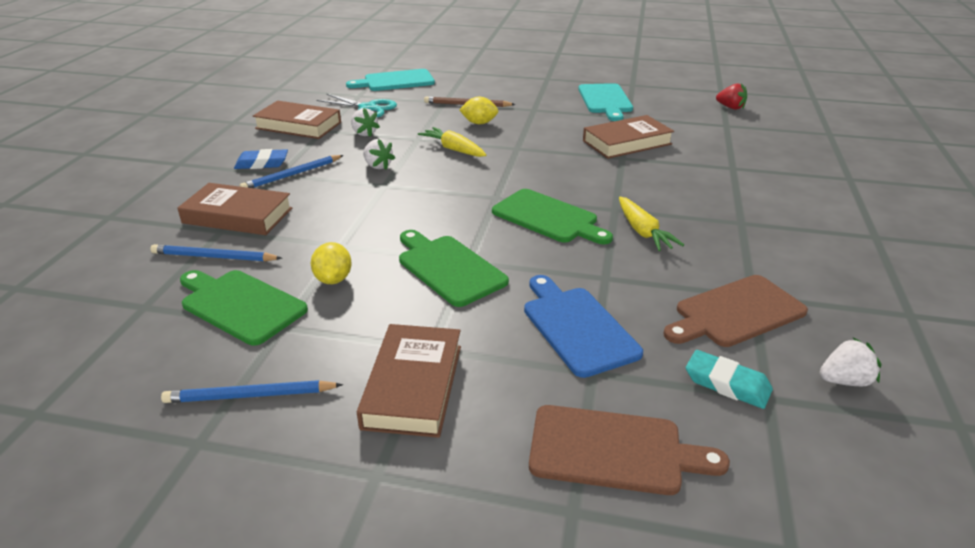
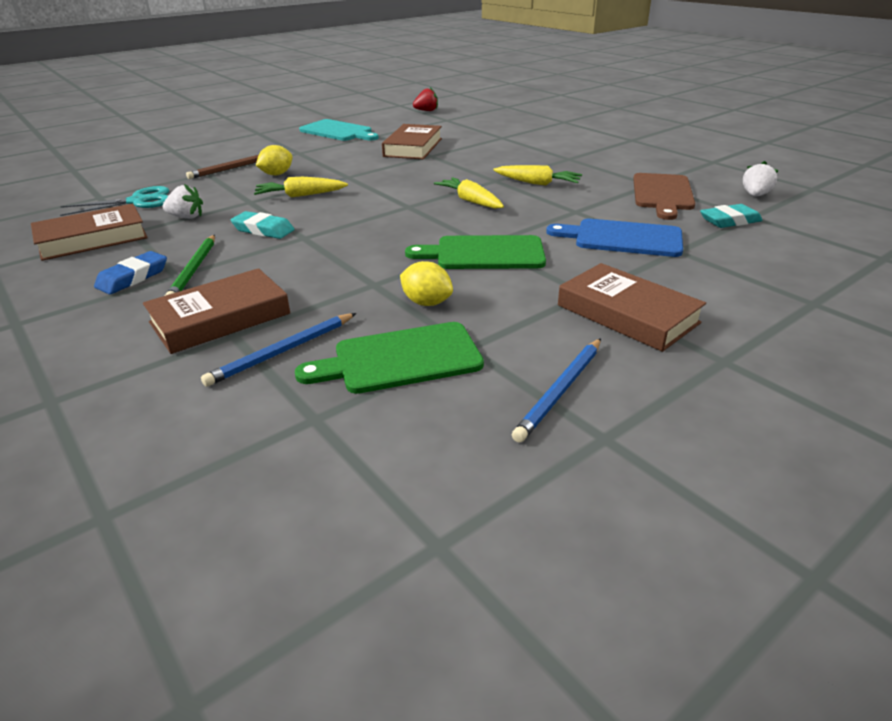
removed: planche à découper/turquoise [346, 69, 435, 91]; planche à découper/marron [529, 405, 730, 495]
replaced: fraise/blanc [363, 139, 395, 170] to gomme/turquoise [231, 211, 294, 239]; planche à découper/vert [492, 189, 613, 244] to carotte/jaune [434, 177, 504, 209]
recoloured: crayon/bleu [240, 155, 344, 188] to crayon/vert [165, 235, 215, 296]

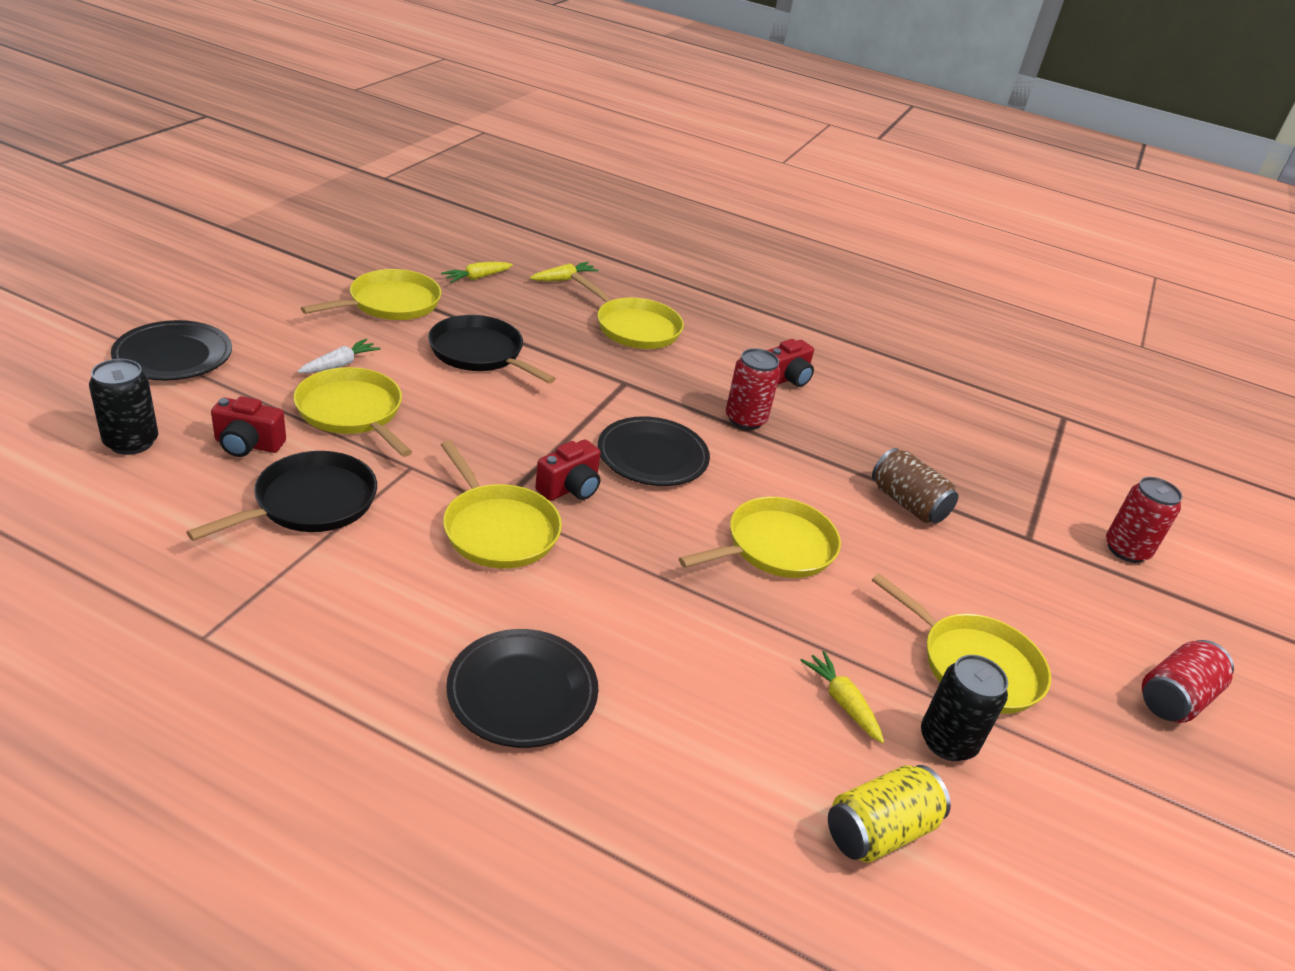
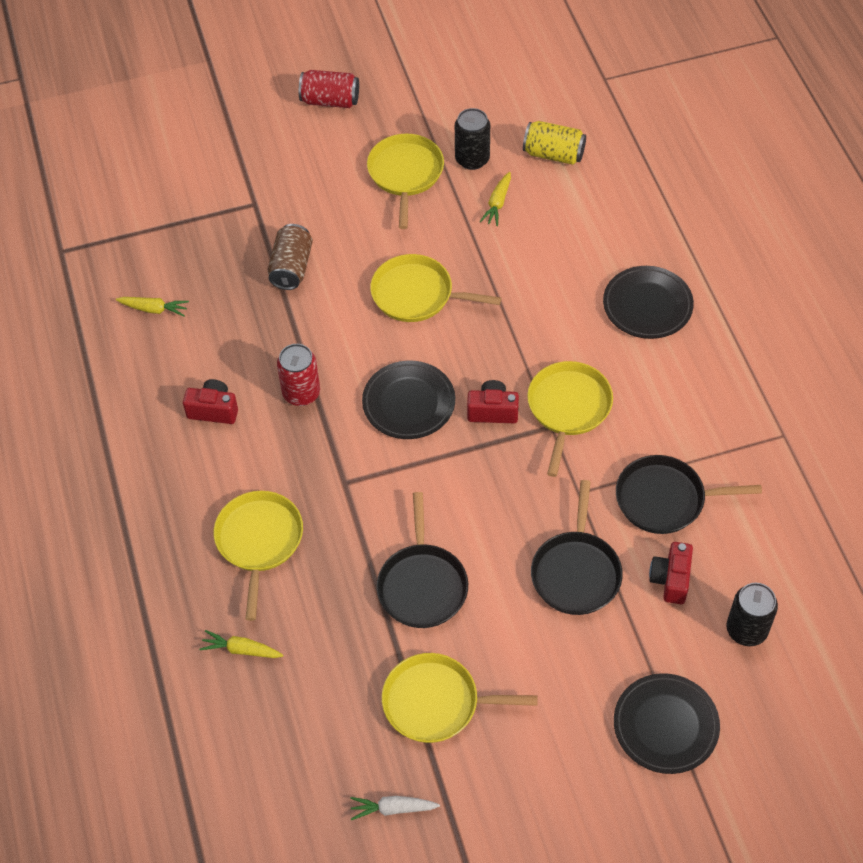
removed: canette/rouge [1106, 477, 1183, 563]
moved: carotte/jaune [441, 262, 513, 283] to [116, 297, 189, 317]; carotte/blanc [297, 339, 380, 373] to [350, 796, 440, 820]
recoloured: poêle/jaune [294, 367, 412, 457] to poêle/noir [531, 480, 623, 615]
turned: appareil photo/rouge [211, 396, 286, 457] = [649, 542, 693, 604] 135 degrees counterclockwise

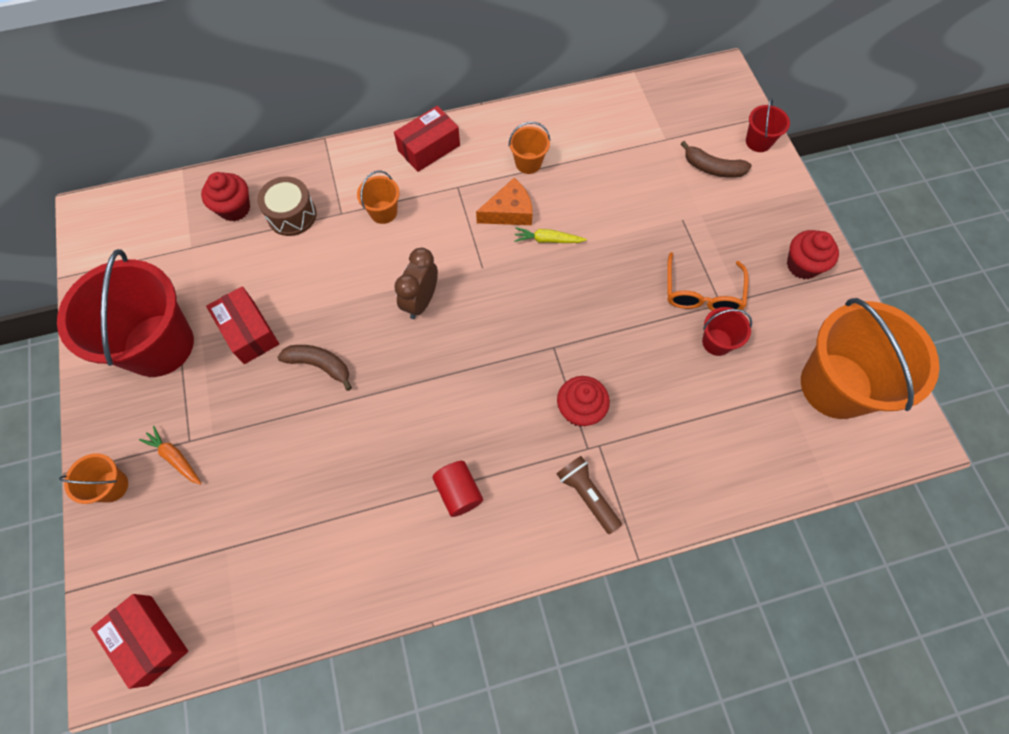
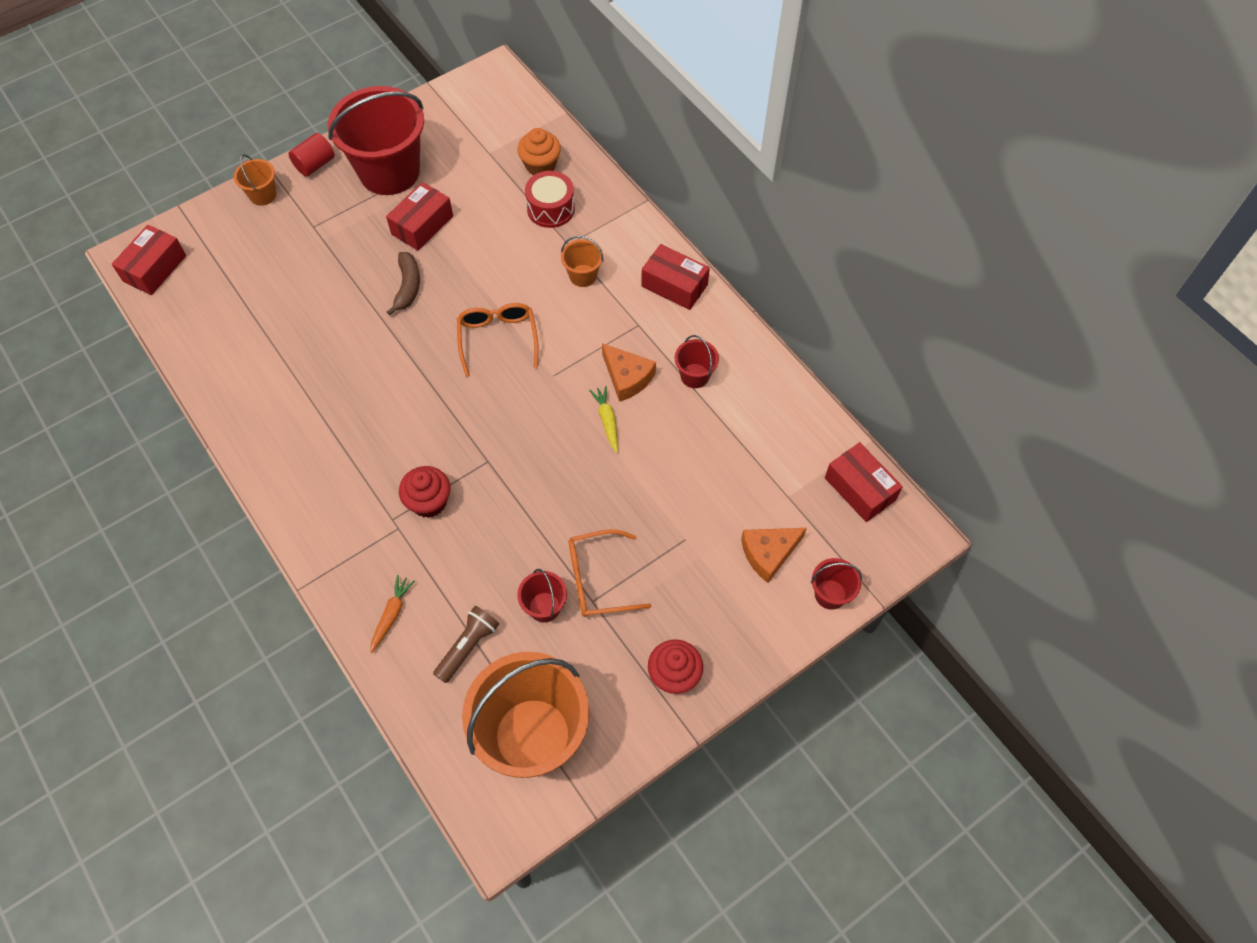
added: boîte/rouge [825, 442, 903, 522]
moved: carotte/orange [139, 426, 202, 485] to [370, 575, 415, 653]; lampe de poche/marron [556, 456, 622, 534] to [433, 606, 499, 683]; cylindre/rouge [432, 461, 483, 517] to [289, 133, 335, 177]
replaced: banane/marron [681, 141, 752, 178] to fromage/orange [741, 528, 807, 583]; réveil/marron [394, 248, 438, 319] to lunettes/orange [457, 303, 539, 377]
recoloured: seau/orange [509, 122, 550, 174] to seau/rouge [675, 335, 719, 388]; muffin/rouge [201, 172, 250, 221] to muffin/orange [517, 128, 561, 175]; tambour/marron [257, 176, 317, 236] to tambour/rouge [525, 171, 575, 228]

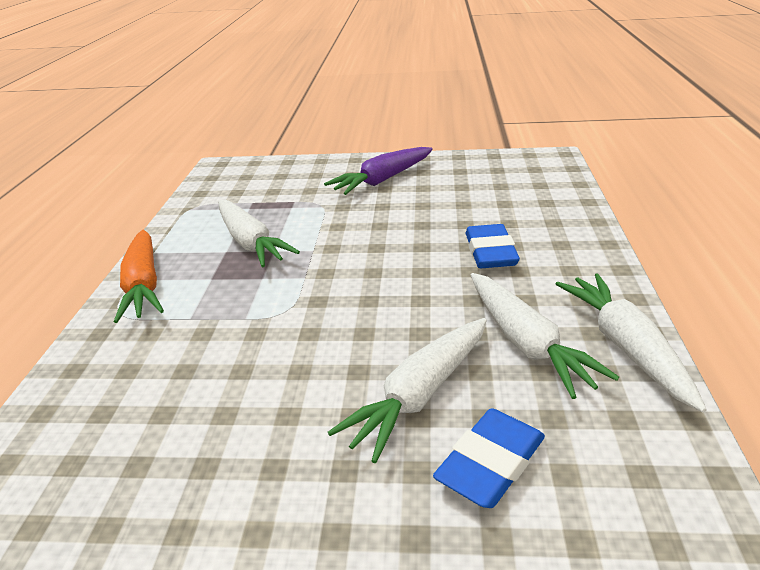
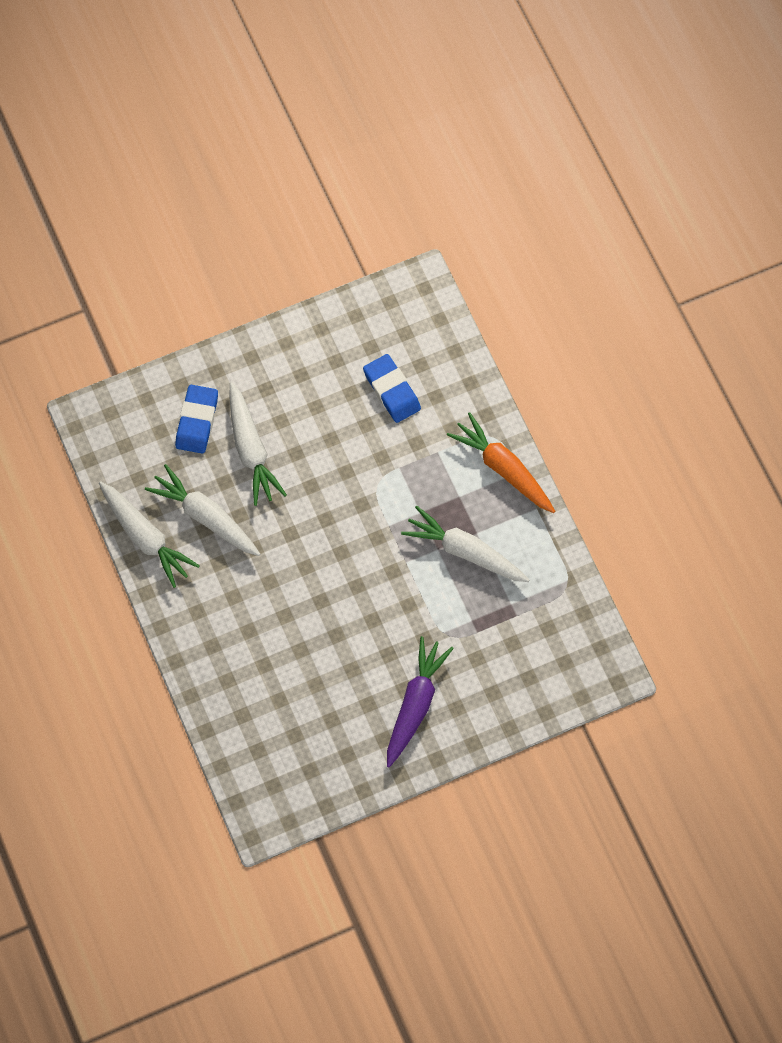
moved: gomme/bleu [465, 224, 520, 268] to [363, 354, 421, 423]
turned: carotte/blanc [328, 318, 487, 463] = [229, 382, 287, 506] 150 degrees clockwise

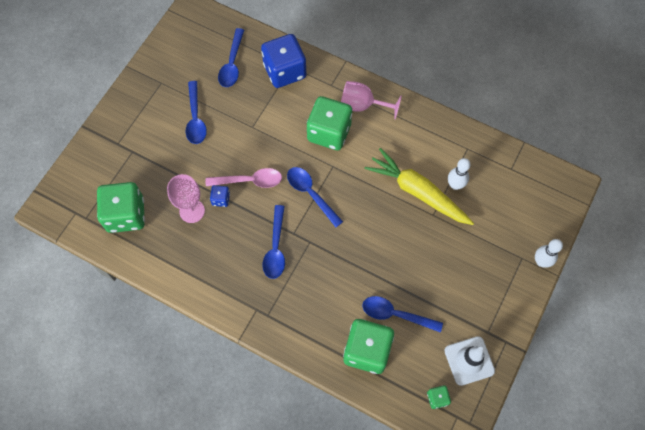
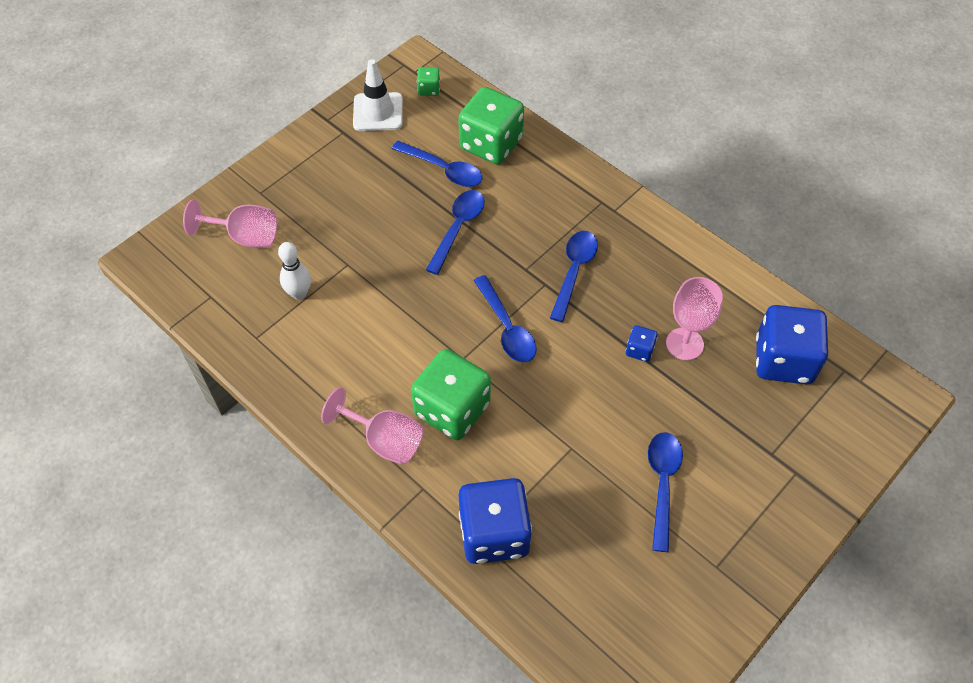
removed: carotte/jaune [365, 148, 474, 225]; cuillère/rose [206, 168, 282, 188]; quille/blanc [535, 239, 563, 268]
added: verre à pied/rose [183, 200, 277, 248]
moved: cuillère/bleu [218, 28, 244, 87] to [426, 190, 485, 275]
recoloured: dé/vert [97, 182, 145, 233] to dé/bleu [756, 305, 828, 384]

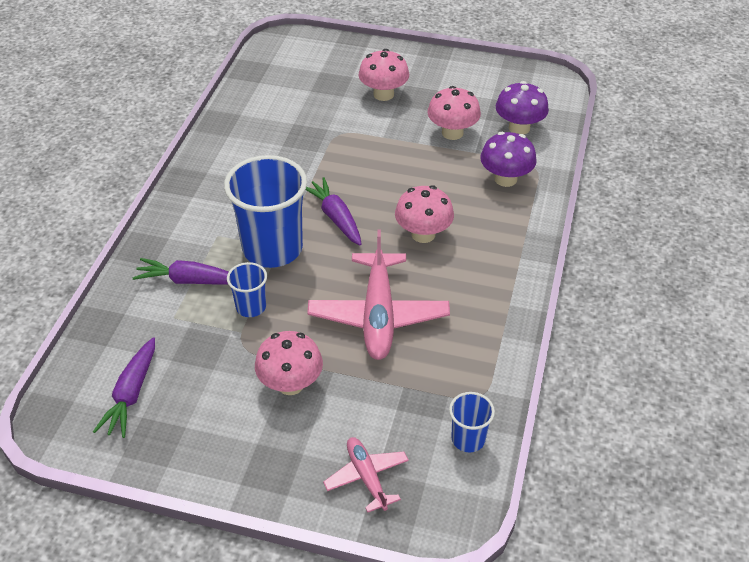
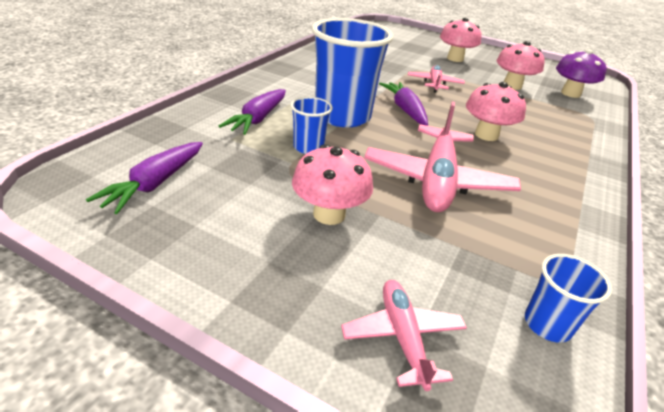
removed: champignon/violet [480, 132, 537, 187]
added: avion/rose [408, 65, 465, 93]
turned: carotte/violet [132, 258, 229, 285] = [219, 89, 286, 135] 90 degrees counterclockwise

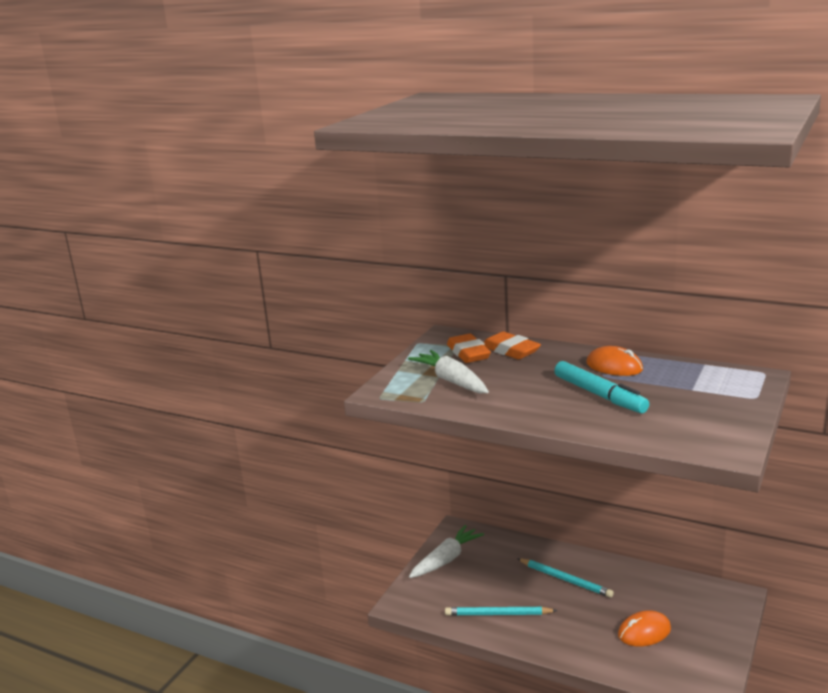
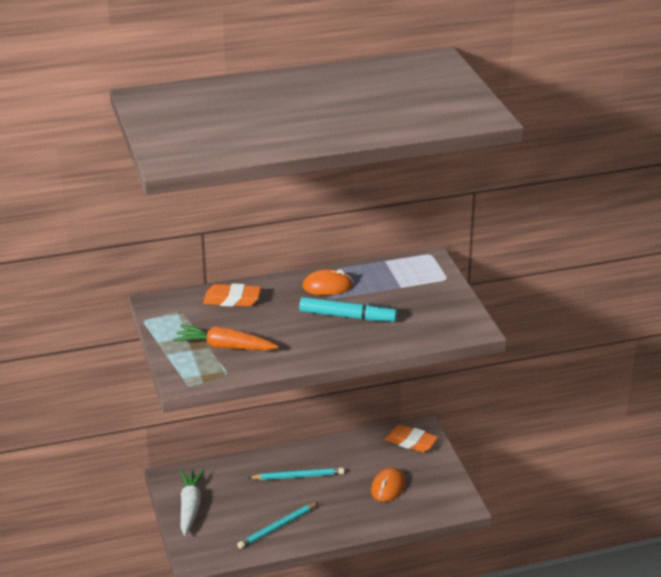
moved: gomme/orange [447, 334, 491, 363] to [385, 425, 438, 453]
recoloured: carotte/blanc [408, 350, 489, 393] to carotte/orange [173, 325, 278, 350]

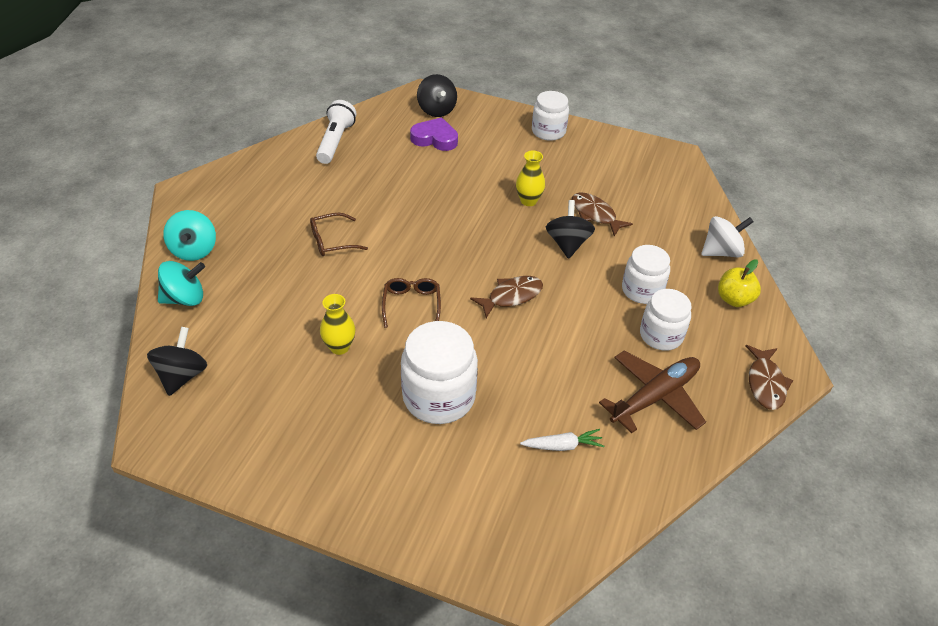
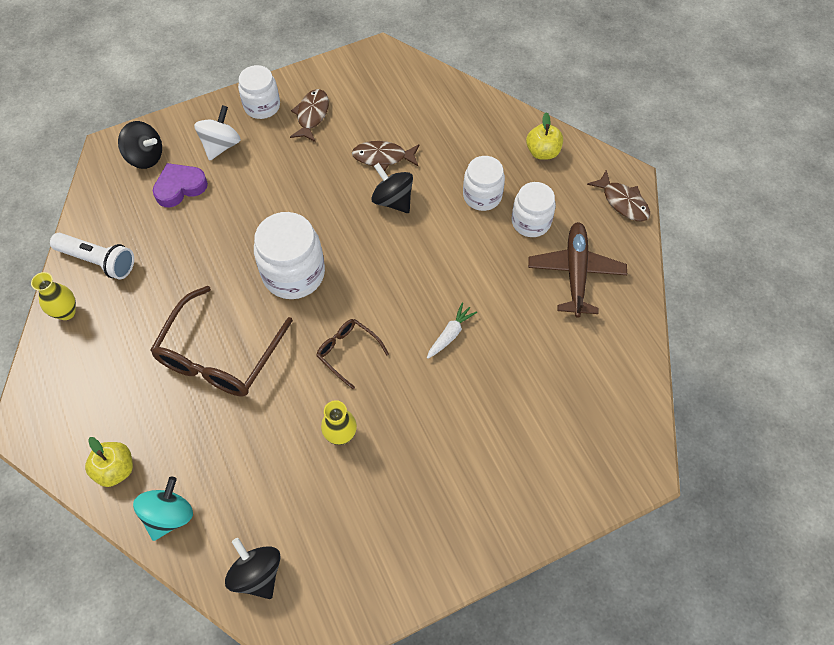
moved: vase/jaune [516, 151, 545, 206] to [31, 272, 76, 320]; toupie/blanc [701, 216, 754, 257] to [194, 105, 241, 161]; poisson/marron [470, 276, 543, 318] to [290, 89, 329, 142]; bocal/blanc [401, 321, 478, 424] to [254, 212, 325, 299]; carotte/blanc [520, 429, 604, 451] to [427, 302, 477, 359]
replaced: toupie/turquoise [163, 210, 216, 261] to pomme/jaune [85, 437, 133, 487]
turned: lampe de poche/blanc [316, 100, 356, 164] = [50, 233, 134, 280] 150 degrees clockwise
resized: lunettes/marron [310, 213, 368, 256] = [150, 286, 293, 396] x1.95

